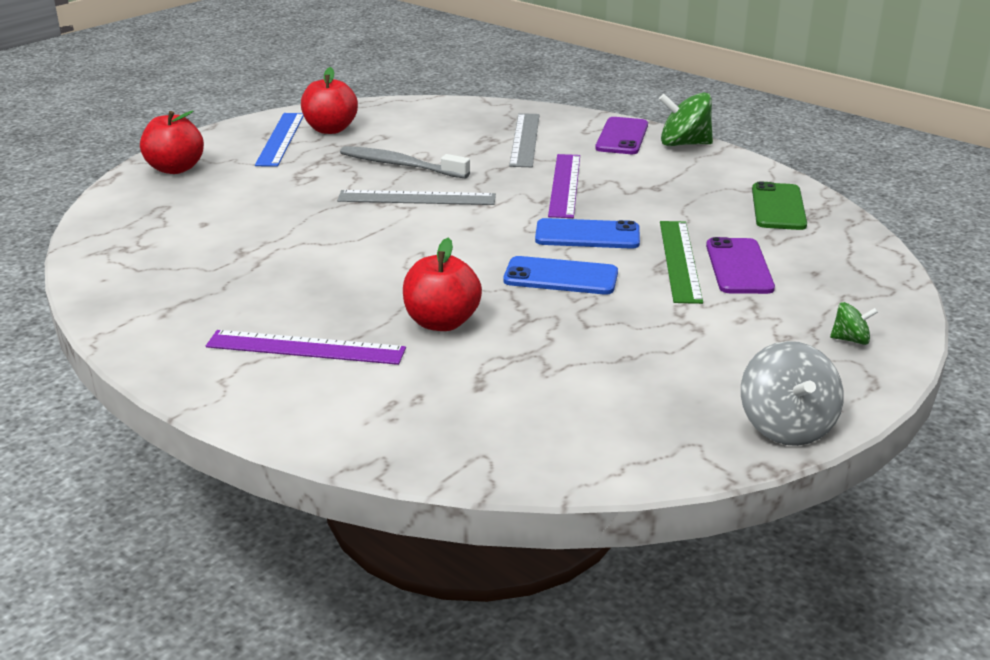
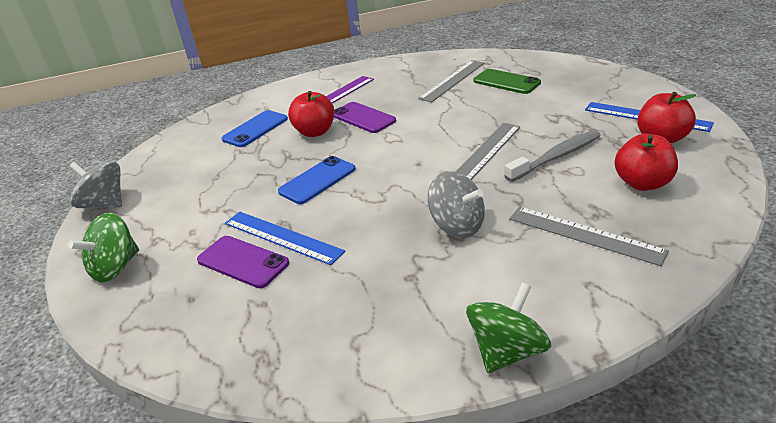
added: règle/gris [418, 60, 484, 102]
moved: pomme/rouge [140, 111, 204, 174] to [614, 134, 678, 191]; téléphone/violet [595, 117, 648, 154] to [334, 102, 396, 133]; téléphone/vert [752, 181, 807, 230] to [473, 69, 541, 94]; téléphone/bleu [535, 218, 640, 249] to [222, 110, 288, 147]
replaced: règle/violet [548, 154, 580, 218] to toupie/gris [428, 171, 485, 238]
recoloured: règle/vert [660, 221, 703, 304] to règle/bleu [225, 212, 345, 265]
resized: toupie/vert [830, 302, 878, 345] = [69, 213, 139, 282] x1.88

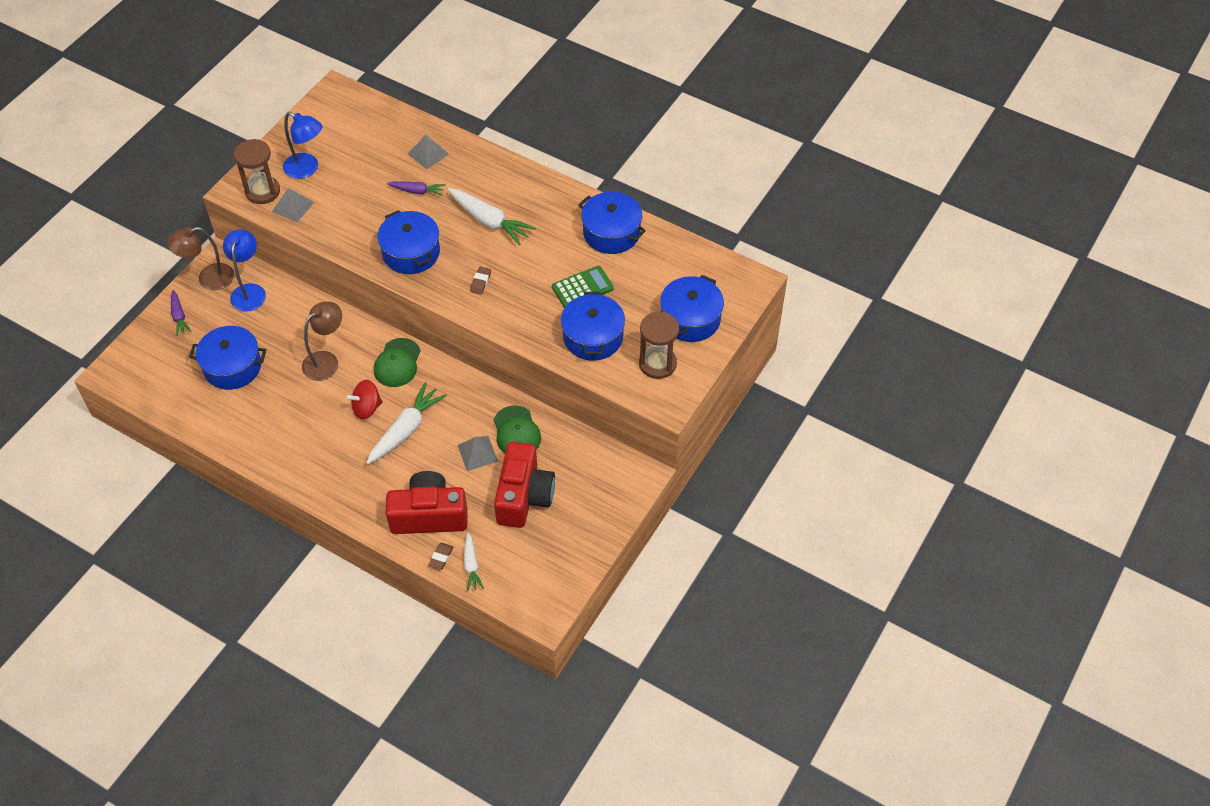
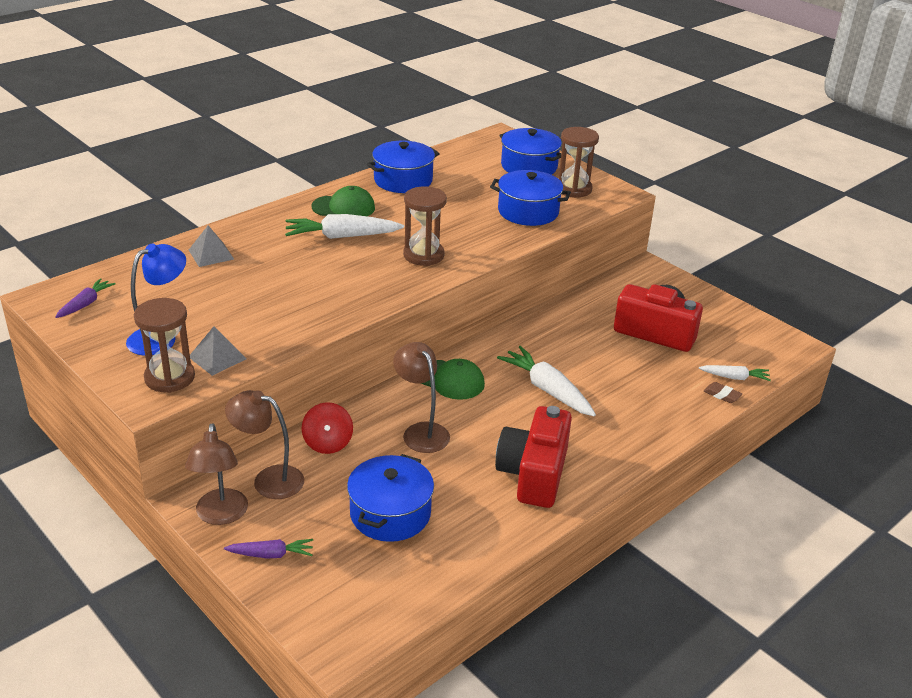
removed: marmite/bleu [377, 210, 440, 274]; calculatrice/vert [552, 266, 614, 308]; pyramide/gris [458, 436, 498, 471]
moved: carotte/violet [387, 181, 445, 196] to [55, 278, 115, 318]; toupie/rouge [346, 380, 383, 420] to [302, 402, 353, 454]; casquette/vert [494, 405, 541, 453] to [311, 186, 375, 216]; appareil photo/rouge [386, 471, 467, 534] to [495, 406, 572, 508]
replaced: gomme/marron [470, 266, 491, 295] to sablier/marron [403, 186, 447, 266]
recoloured: lampe/bleu [223, 229, 266, 312] to lampe/marron [225, 390, 304, 499]
turned: carotte/blanc [448, 188, 536, 245] = [285, 214, 404, 239] 150 degrees counterclockwise

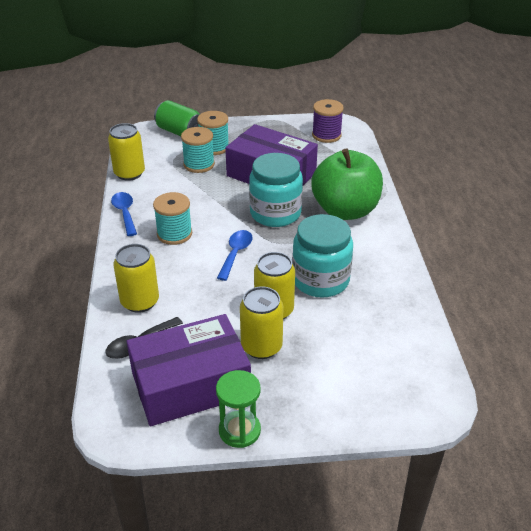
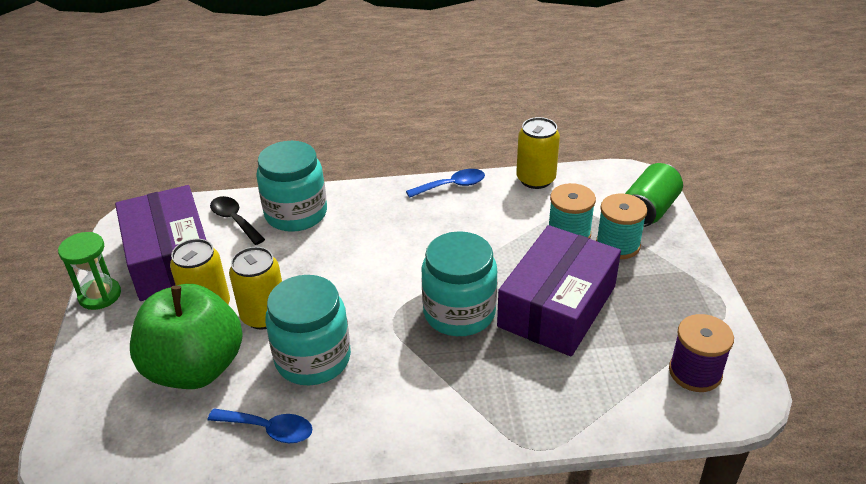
removed: bobine/turquoise [153, 192, 192, 245]
moved: pomme/vert [311, 148, 383, 220] to [130, 284, 243, 389]; cuillère/bleu [217, 230, 253, 281] to [207, 408, 312, 443]
replaced: canette/jaune [113, 244, 159, 313] to bocal/turquoise [256, 141, 327, 232]

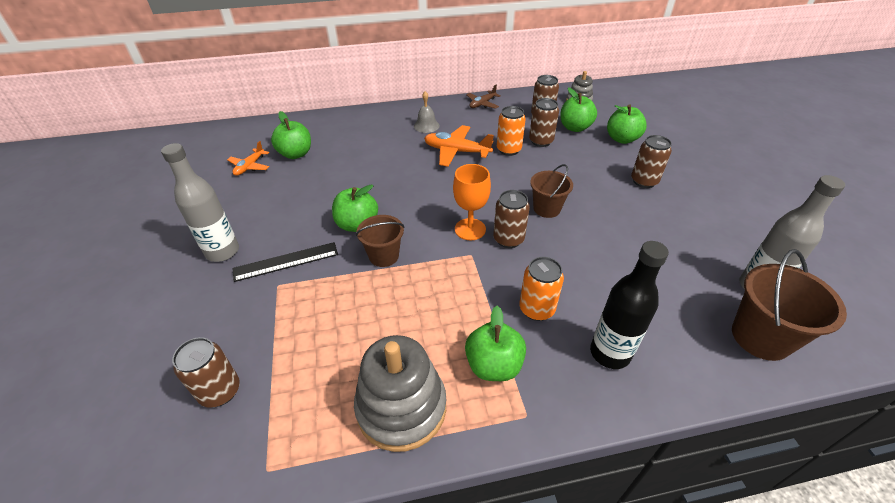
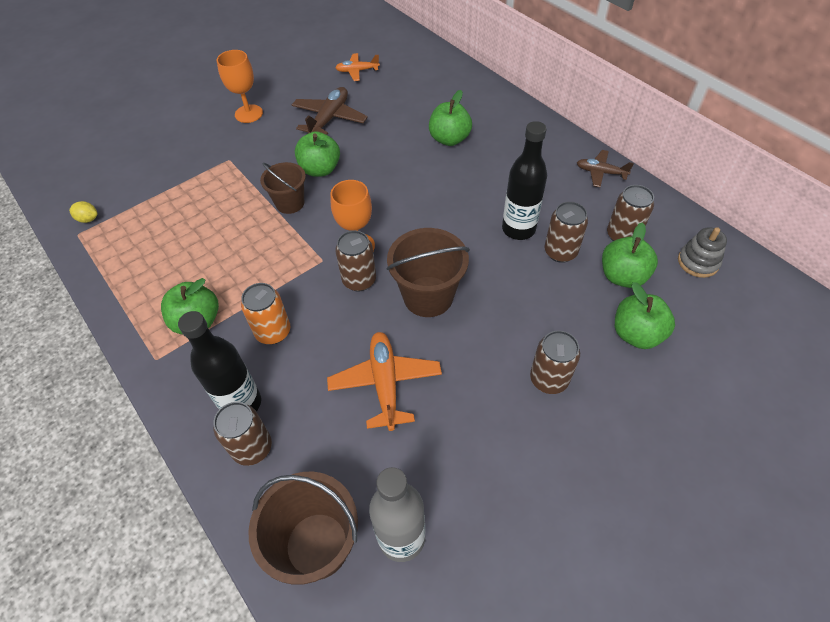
removed: cloche/gris [414, 91, 440, 133]; règle/noir [233, 242, 338, 282]; jouet à empiler/gris [354, 335, 446, 452]
added: avion/marron [292, 87, 368, 135]; citron/jaune [69, 201, 98, 223]
moved: pomme/vert [271, 111, 311, 159] to [429, 90, 472, 146]; avion/orange [424, 125, 494, 167] to [327, 332, 442, 431]; canette/marron [172, 337, 240, 408] to [213, 402, 272, 466]
replaced: canette/orange [497, 106, 526, 156] to bouteille/noir [502, 121, 547, 240]; bouteille/gris [161, 143, 239, 262] to verre à pied/orange [217, 50, 263, 123]
resized: seau/marron [530, 164, 573, 218] = [387, 228, 470, 317] x1.54

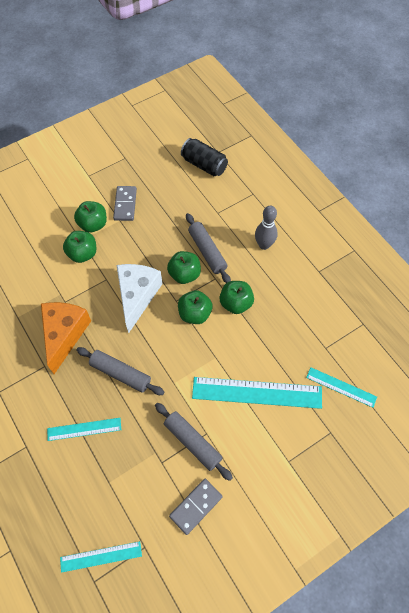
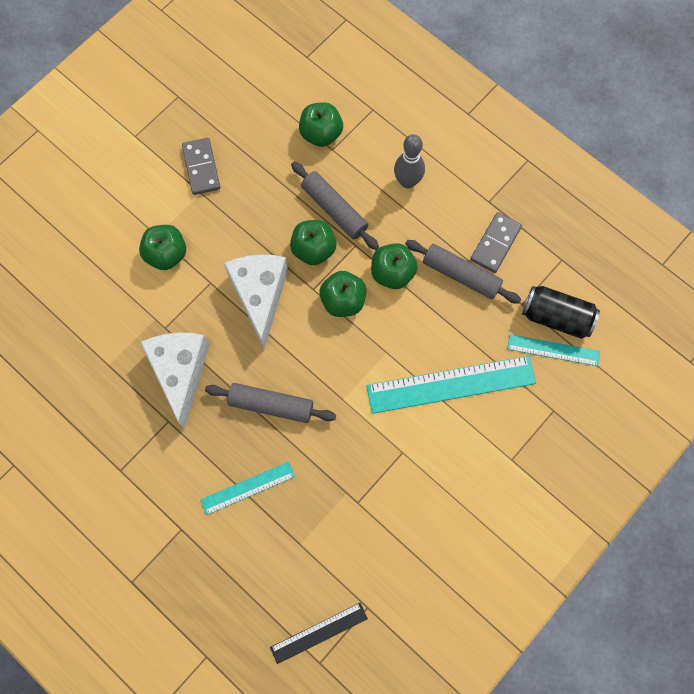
moved: canette/noir [181, 138, 228, 176] to [522, 286, 600, 339]; pomme/vert [74, 201, 107, 233] to [299, 102, 343, 147]; rouleau à pâtisserie/gris [155, 403, 233, 481] to [405, 240, 521, 304]; domino/gris [169, 479, 223, 535] to [470, 212, 522, 273]
recoloured: fromage/orange [41, 302, 91, 374] to fromage/blanc [140, 333, 209, 429]; règle/turquoise [60, 541, 142, 573] to règle/noir [270, 603, 368, 664]

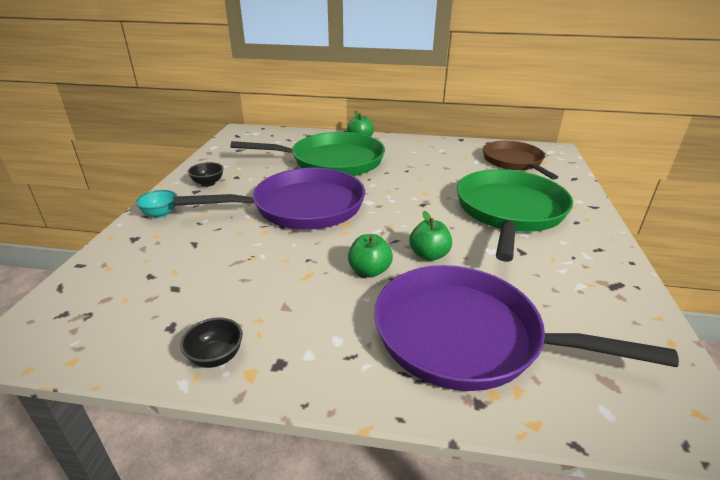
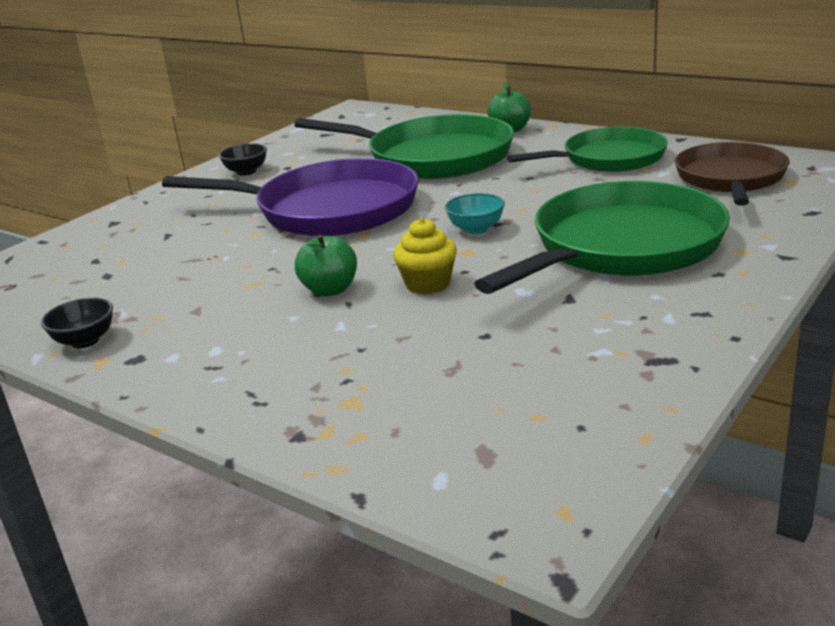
removed: poêle/violet [374, 265, 679, 391]
added: poêle/vert [507, 127, 668, 172]
moved: bol/turquoise [136, 190, 177, 218] to [445, 193, 505, 234]
replaced: pomme/vert [409, 211, 452, 261] to muffin/jaune [393, 218, 457, 294]

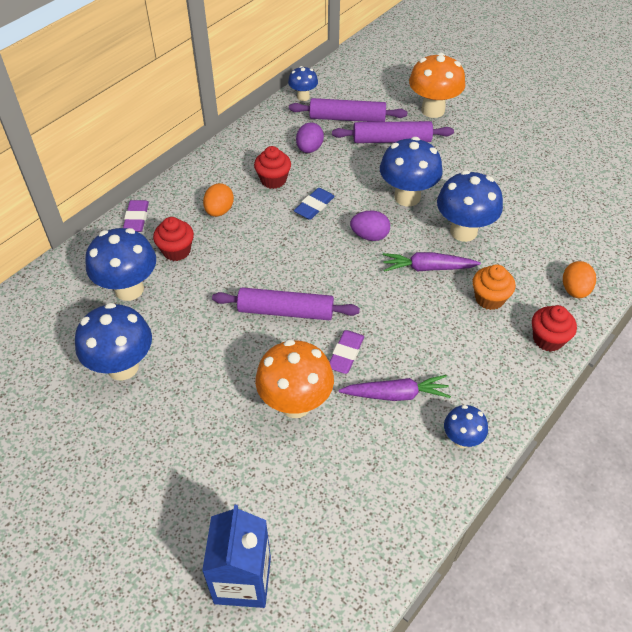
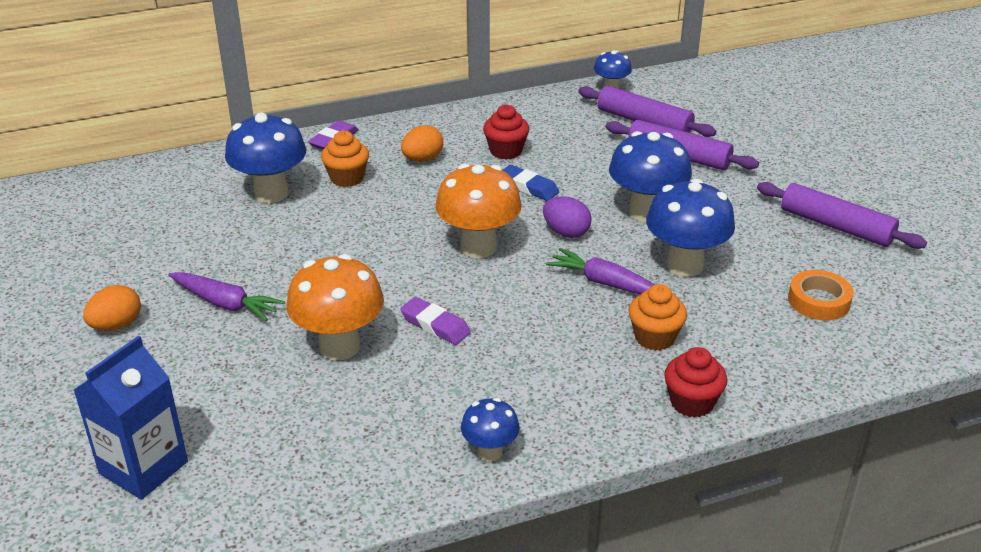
removed: œuf/violet [296, 122, 324, 153]; champignon/bleu [75, 303, 152, 380]
added: ruban adhésif/orange [788, 270, 854, 320]
moved: champignon/orange [409, 53, 465, 118] to [435, 164, 522, 258]; œuf/orange [563, 261, 596, 298] to [83, 285, 141, 331]; rouleau à pâtisserie/violet [212, 287, 360, 320] to [757, 182, 927, 249]; carotte/violet [339, 375, 451, 401] to [169, 272, 285, 321]
recoloured: muffin/rouge [153, 217, 194, 261] to muffin/orange [321, 131, 369, 187]
turned: gomme/bleu [294, 188, 335, 220] = [503, 165, 559, 201] 60 degrees clockwise; gomme/violet [330, 330, 364, 374] = [400, 297, 471, 345] 75 degrees clockwise

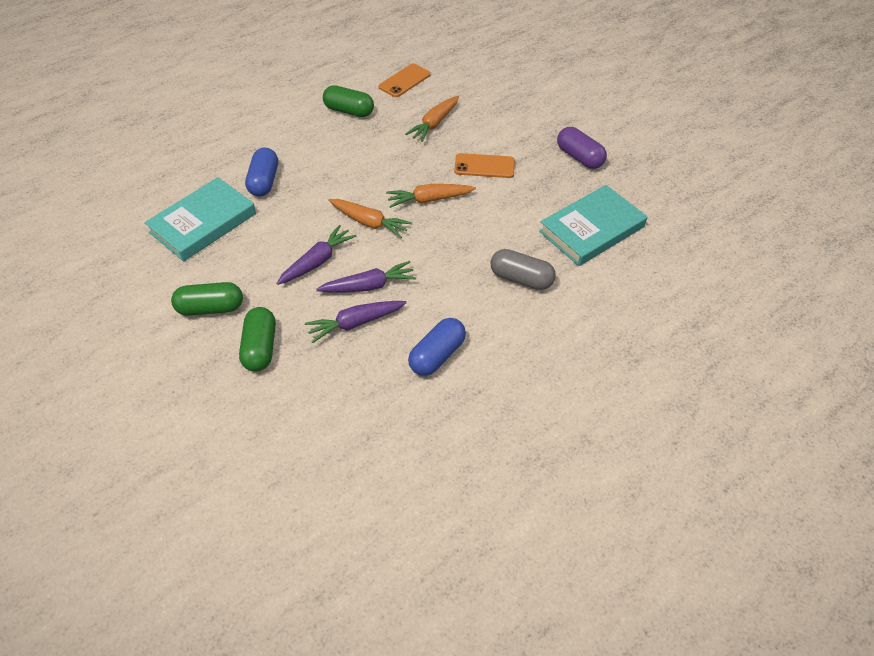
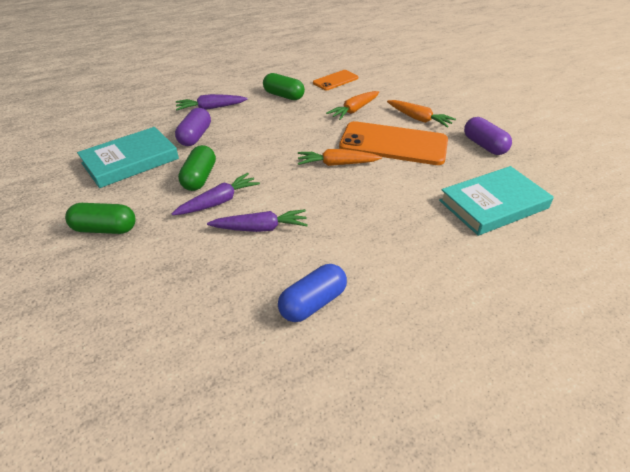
removed: gélule/gris [490, 249, 556, 290]
moved: carotte/orange [328, 199, 412, 238] to [387, 100, 456, 128]; carotte/violet [305, 301, 407, 343] to [176, 94, 248, 110]; gélule/vert [239, 307, 276, 372] to [178, 145, 216, 191]
recoloured: gélule/bleu [245, 147, 278, 197] to gélule/violet [175, 108, 211, 146]
resized: téléphone/orange [454, 153, 515, 178] = [339, 121, 448, 165] x1.88

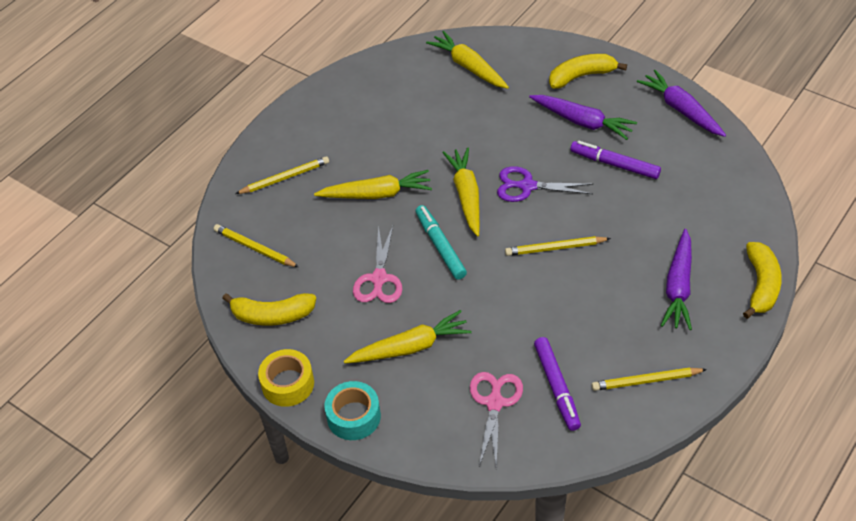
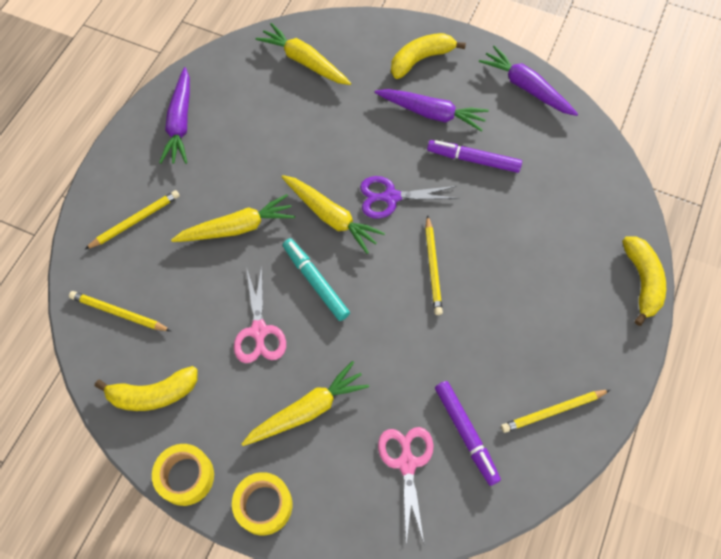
moved: carotte/violet [661, 229, 692, 330] to [159, 67, 190, 164]
recoloured: ruban adhésif/turquoise [324, 381, 381, 440] to ruban adhésif/jaune [232, 472, 293, 535]
turned: carotte/jaune [443, 147, 480, 236] = [282, 175, 385, 254] 150 degrees clockwise; crayon/jaune [505, 236, 611, 256] = [425, 215, 443, 315] 75 degrees counterclockwise

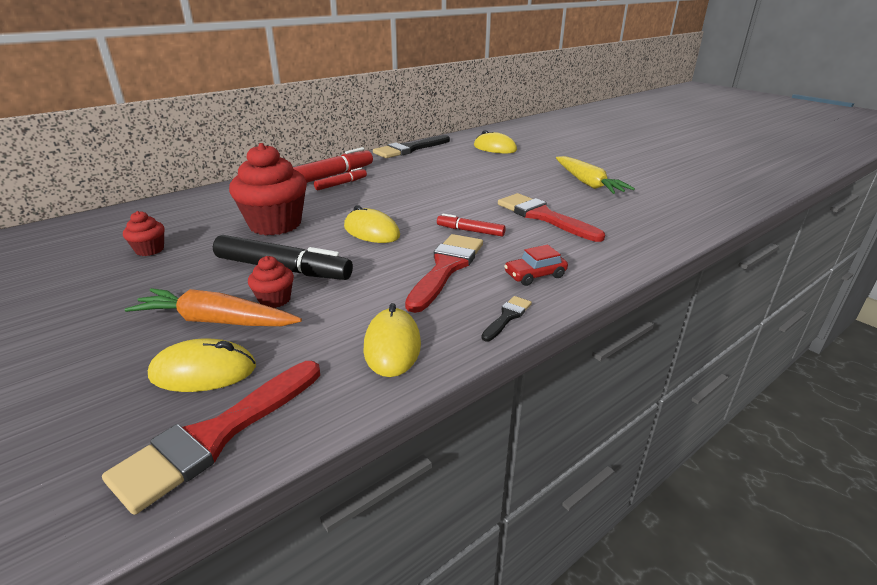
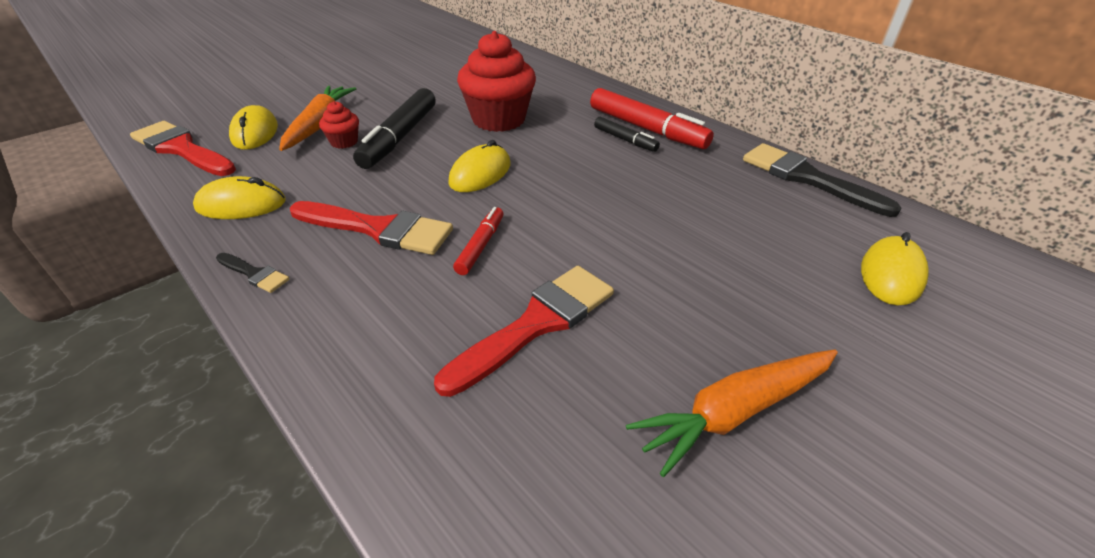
removed: muffin/rouge [123, 211, 165, 256]; voiture/rouge [504, 245, 568, 286]
recoloured: carotte/jaune [556, 156, 635, 194] to carotte/orange [626, 349, 838, 477]; feutre/rouge [314, 168, 367, 190] to feutre/noir [594, 117, 660, 152]

